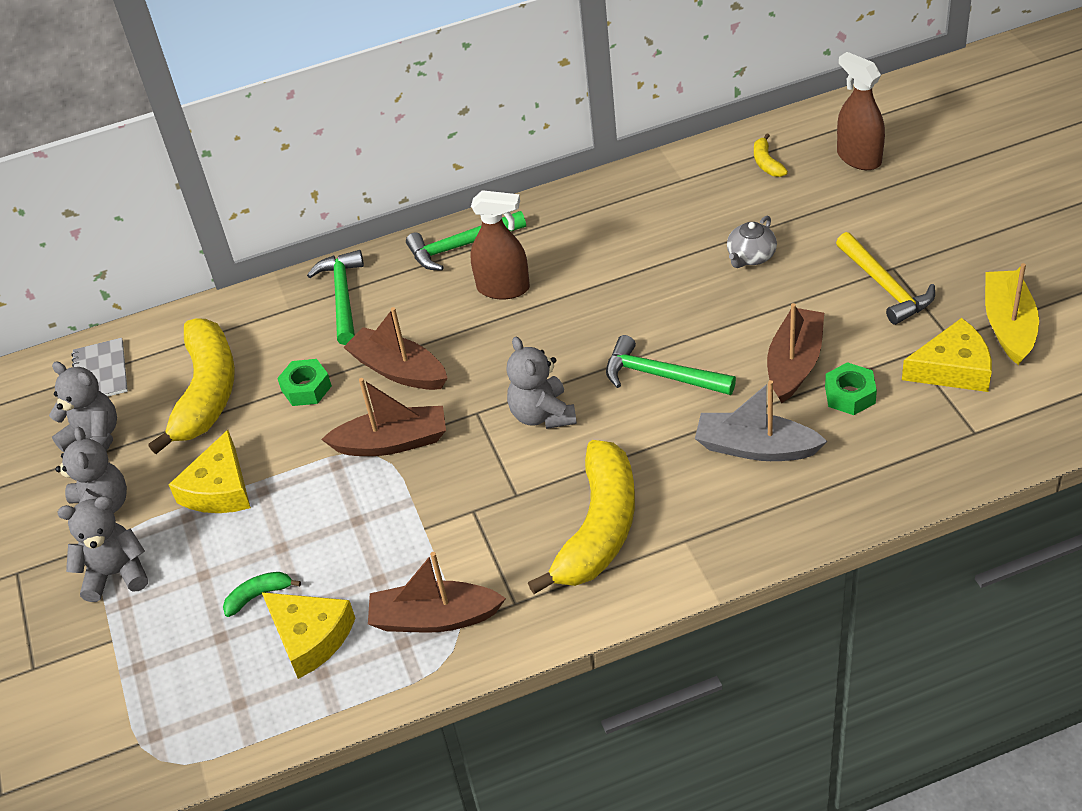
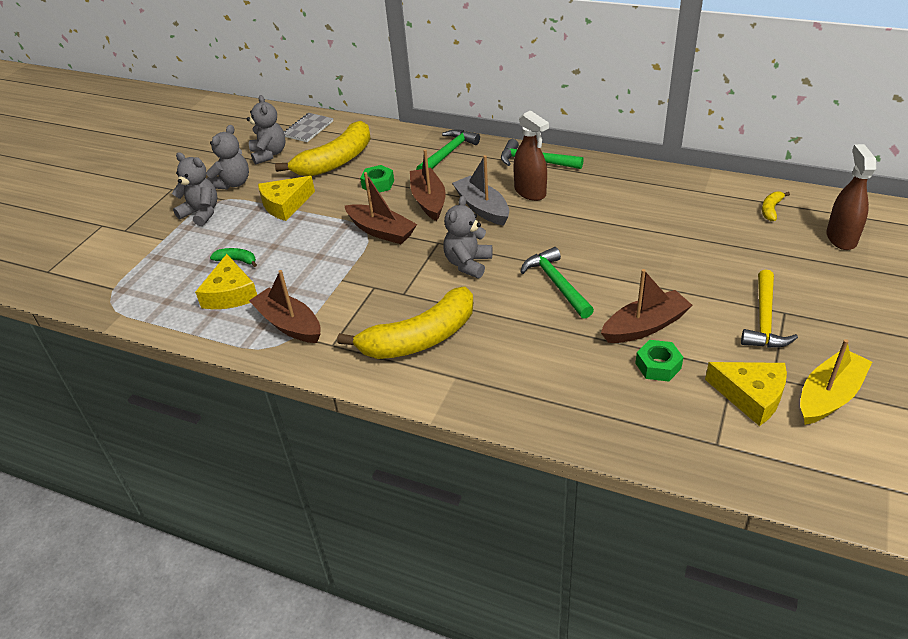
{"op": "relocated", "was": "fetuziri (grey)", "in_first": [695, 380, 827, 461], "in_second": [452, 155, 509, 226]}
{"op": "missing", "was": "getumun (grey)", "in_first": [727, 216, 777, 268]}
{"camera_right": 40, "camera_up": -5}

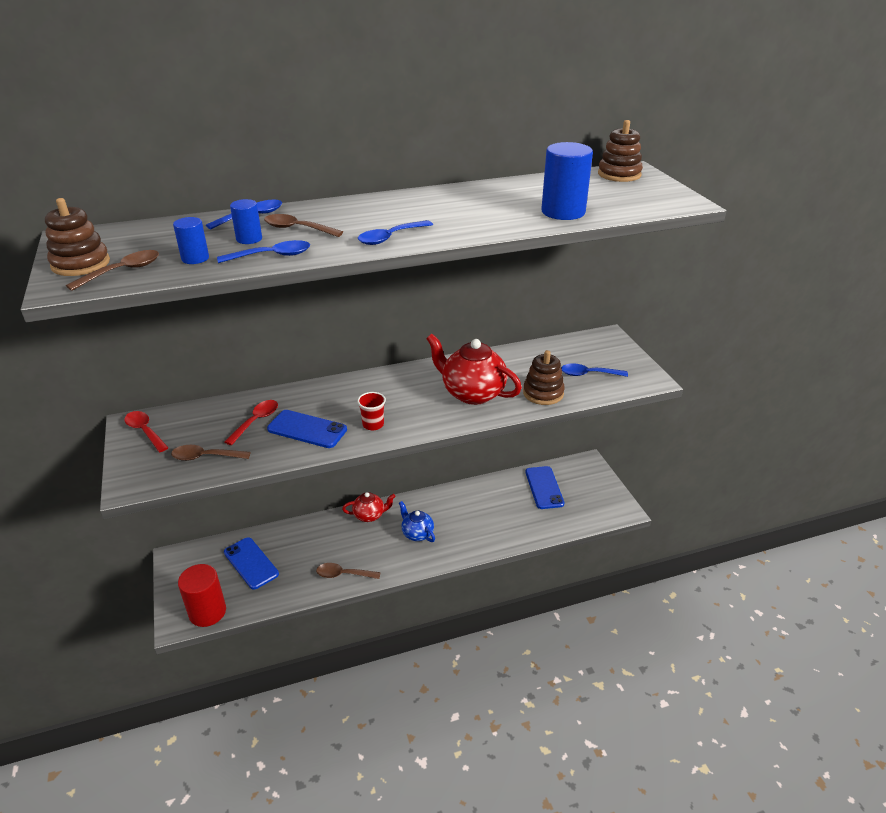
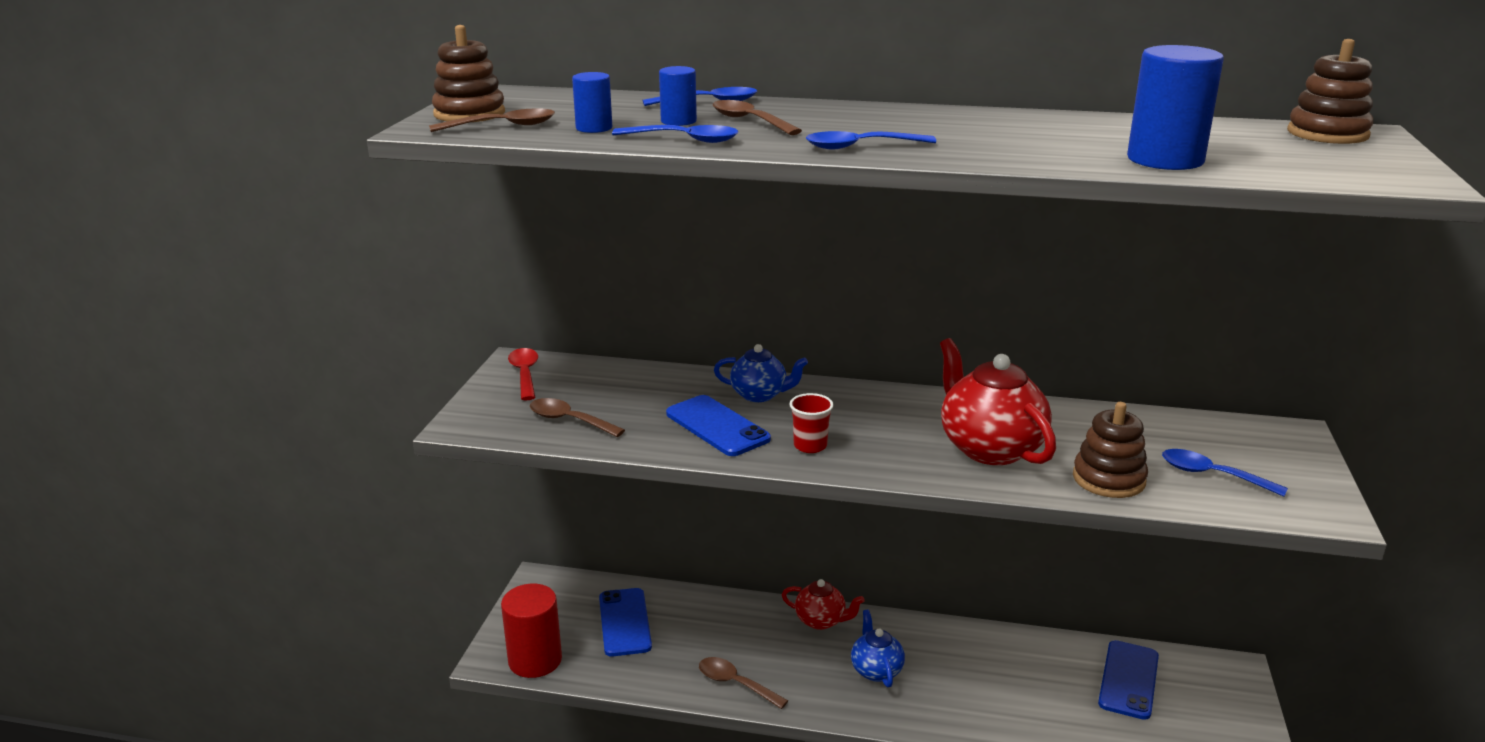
{"op": "appeared", "now": "getumun (blue)", "in_second": [714, 344, 808, 402]}
{"op": "missing", "was": "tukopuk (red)", "in_first": [225, 400, 278, 445]}
{"camera_right": 30, "camera_up": -10}

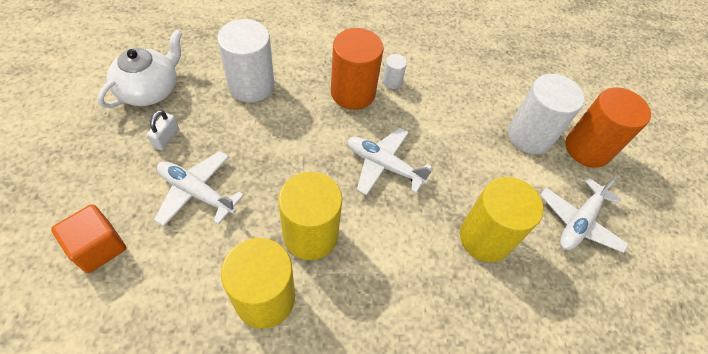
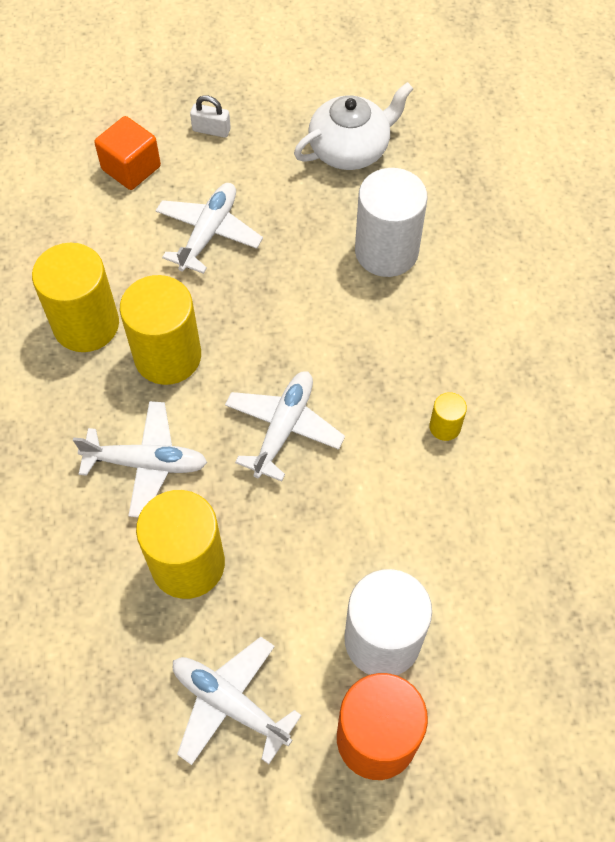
{"op": "appeared", "now": "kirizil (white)", "in_second": [73, 401, 207, 517]}
{"op": "relocated", "was": "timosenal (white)", "in_first": [147, 110, 179, 150], "in_second": [190, 95, 231, 138]}
{"op": "spun", "was": "getumun (white)", "in_first": [97, 30, 183, 108], "in_second": [294, 82, 413, 170], "clockwise": -60}
{"op": "colour", "was": "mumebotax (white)", "now": "mumebotax (yellow)", "in_first": [383, 54, 407, 89], "in_second": [429, 392, 467, 441]}
{"op": "missing", "was": "mumebotax (orange)", "in_first": [331, 28, 383, 110]}
{"camera_right": 90, "camera_up": 5}

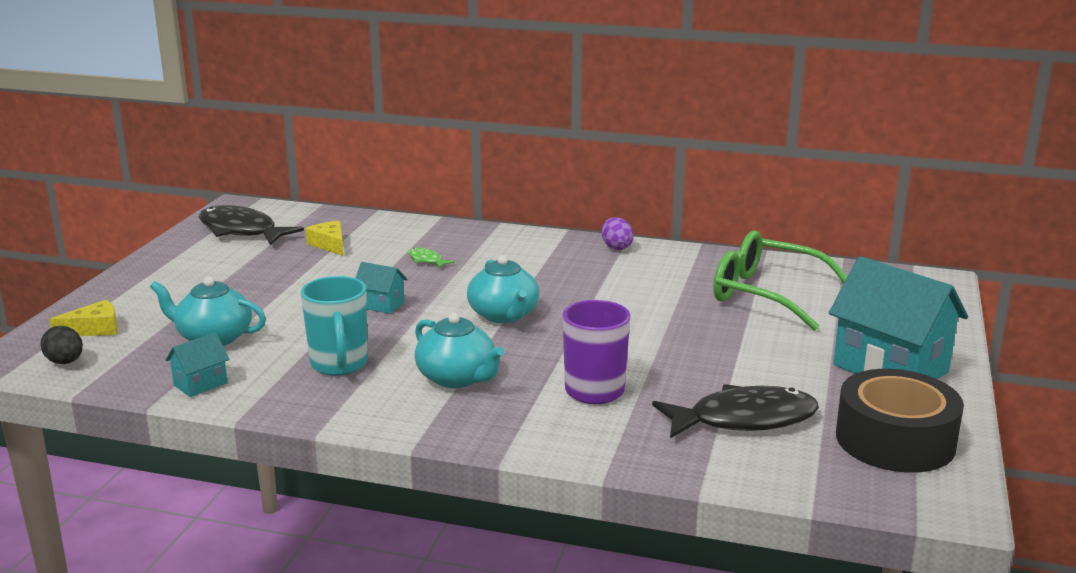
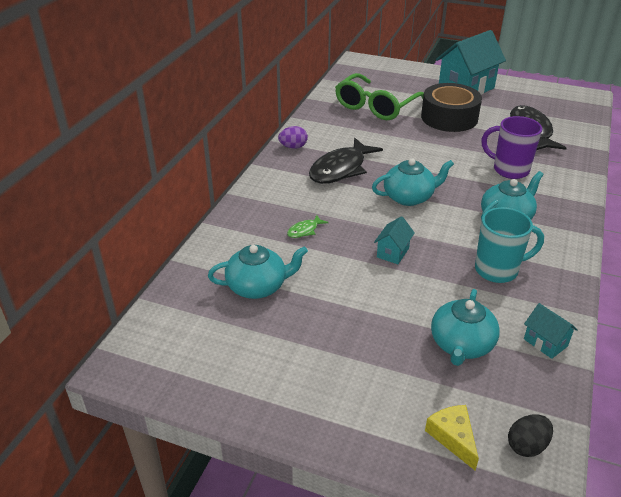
{"op": "exchanged", "was": "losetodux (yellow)", "now": "getumun (turquoise)", "in_first": [305, 221, 344, 256], "in_second": [208, 245, 308, 299]}
{"op": "relocated", "was": "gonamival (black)", "in_first": [199, 205, 304, 245], "in_second": [309, 138, 383, 184]}
{"op": "relocated", "was": "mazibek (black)", "in_first": [836, 369, 964, 473], "in_second": [421, 83, 482, 132]}
{"camera_right": -85, "camera_up": 15}

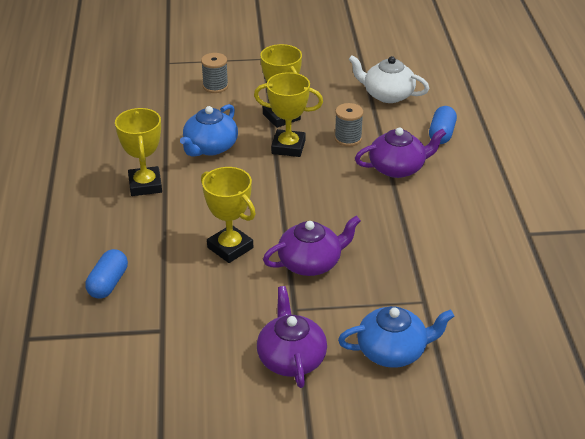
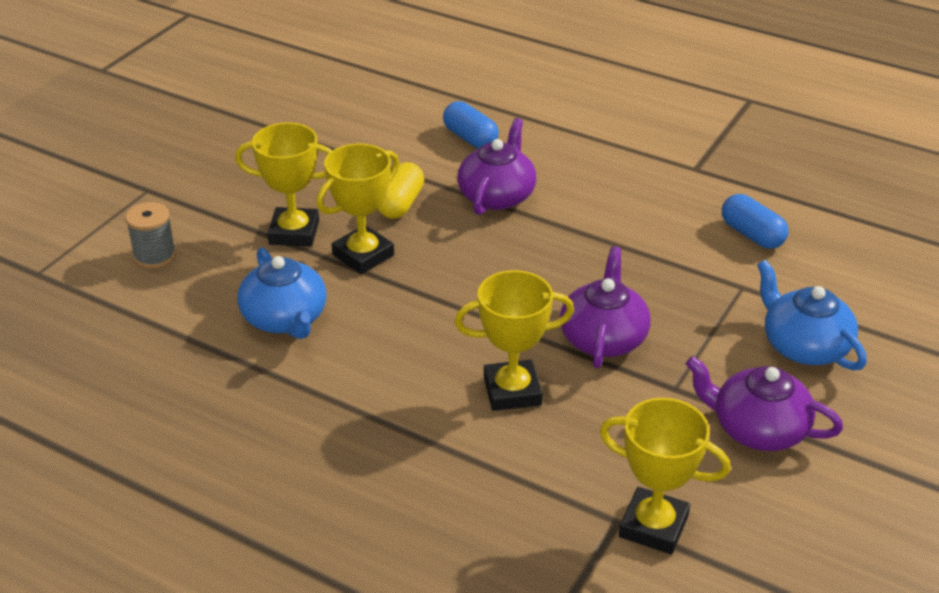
{"op": "exchanged", "was": "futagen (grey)", "now": "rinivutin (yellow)", "in_first": [335, 103, 363, 147], "in_second": [378, 162, 424, 219]}
{"op": "relocated", "was": "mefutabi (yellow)", "in_first": [115, 108, 162, 196], "in_second": [599, 398, 731, 554]}
{"op": "relocated", "was": "rinivutin (blue)", "in_first": [85, 249, 128, 299], "in_second": [722, 194, 788, 249]}
{"op": "spun", "was": "getumun (blue)", "in_first": [338, 306, 454, 368], "in_second": [757, 260, 867, 371], "clockwise": -60}
{"op": "missing", "was": "getumun (white)", "in_first": [349, 55, 429, 103]}
{"camera_right": -55, "camera_up": 0}

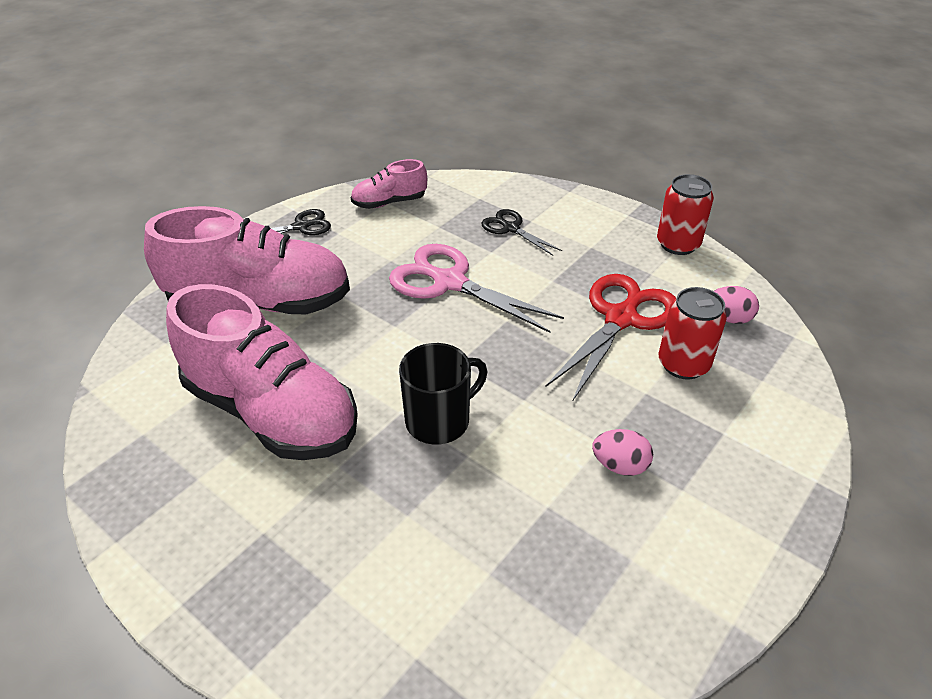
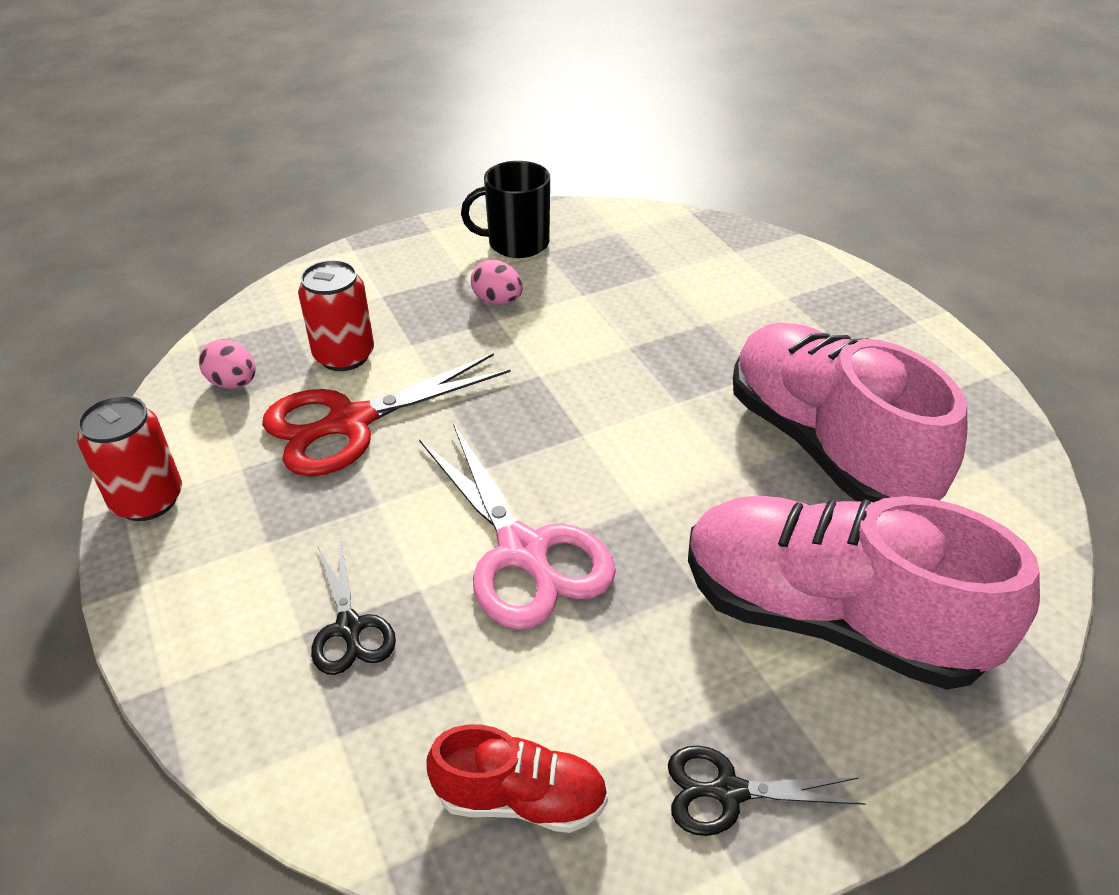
{"op": "colour", "was": "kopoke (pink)", "now": "kopoke (red)", "in_first": [351, 159, 427, 209], "in_second": [426, 724, 608, 833]}
{"op": "relocated", "was": "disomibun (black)", "in_first": [399, 343, 487, 445], "in_second": [461, 161, 550, 258]}
{"camera_right": -155, "camera_up": 0}

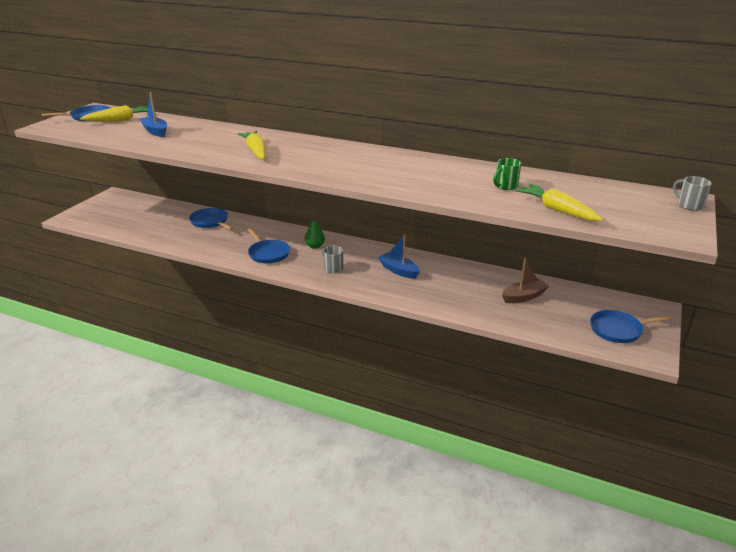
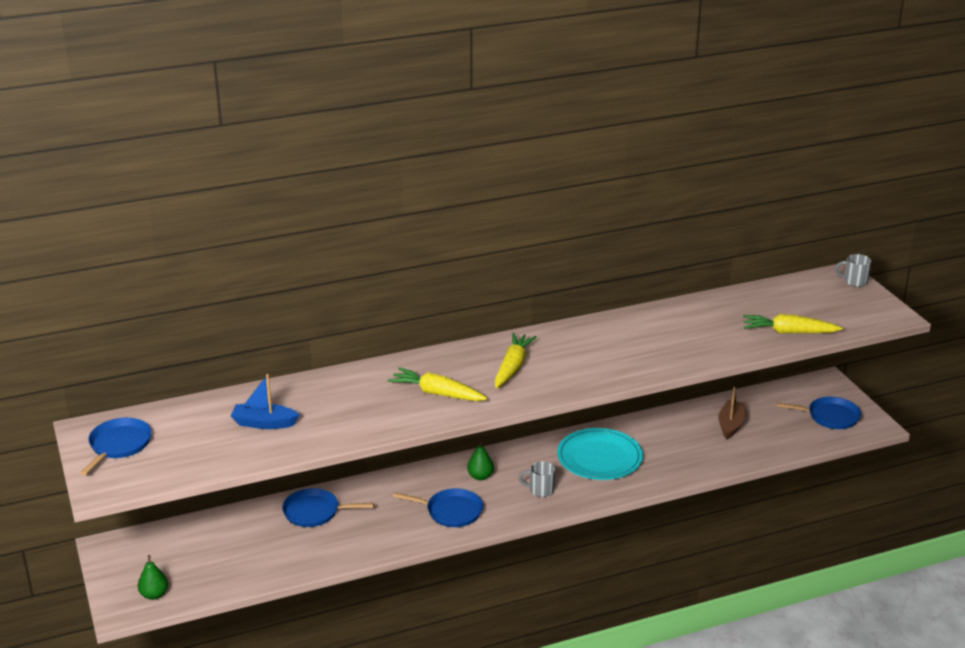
{"op": "appeared", "now": "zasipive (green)", "in_second": [138, 555, 168, 600]}
{"op": "relocated", "was": "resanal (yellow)", "in_first": [80, 105, 148, 122], "in_second": [494, 333, 537, 388]}
{"op": "exchanged", "was": "fetuziri (blue)", "now": "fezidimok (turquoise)", "in_first": [378, 234, 420, 279], "in_second": [557, 428, 643, 480]}
{"op": "spun", "was": "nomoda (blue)", "in_first": [590, 310, 673, 343], "in_second": [776, 397, 861, 429], "clockwise": -120}
{"op": "missing", "was": "disomibun (green)", "in_first": [493, 158, 521, 190]}
{"camera_right": -45, "camera_up": 0}

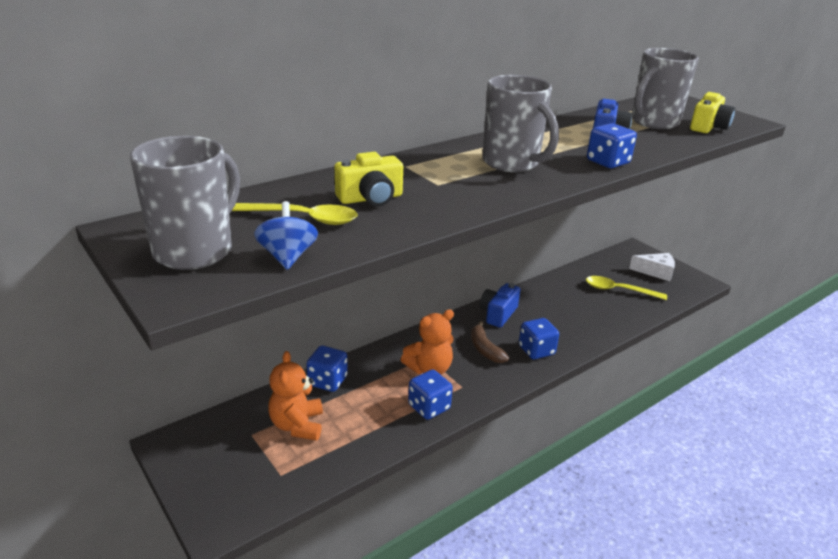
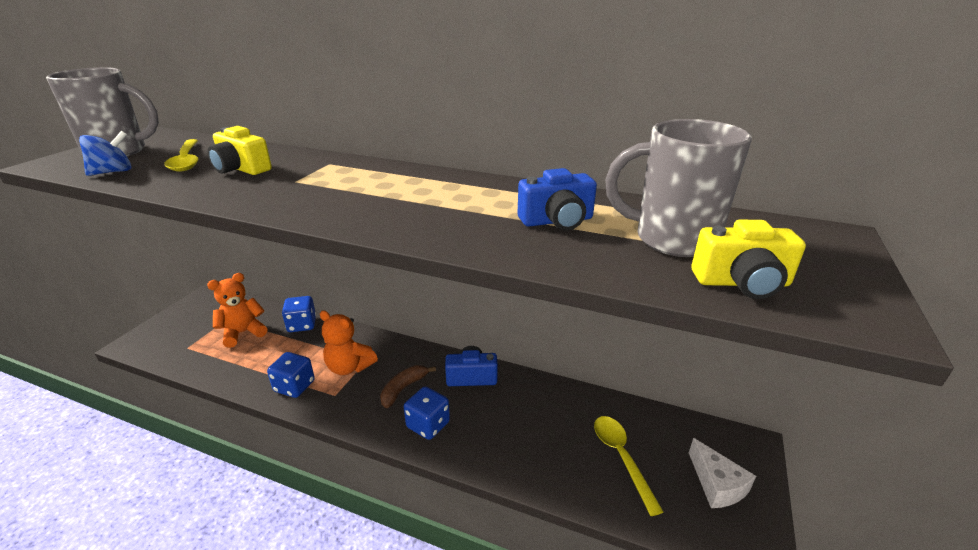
{"op": "missing", "was": "disomibun (grey)", "in_first": [482, 75, 559, 172]}
{"op": "missing", "was": "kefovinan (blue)", "in_first": [587, 123, 637, 168]}
{"camera_right": 60, "camera_up": 0}

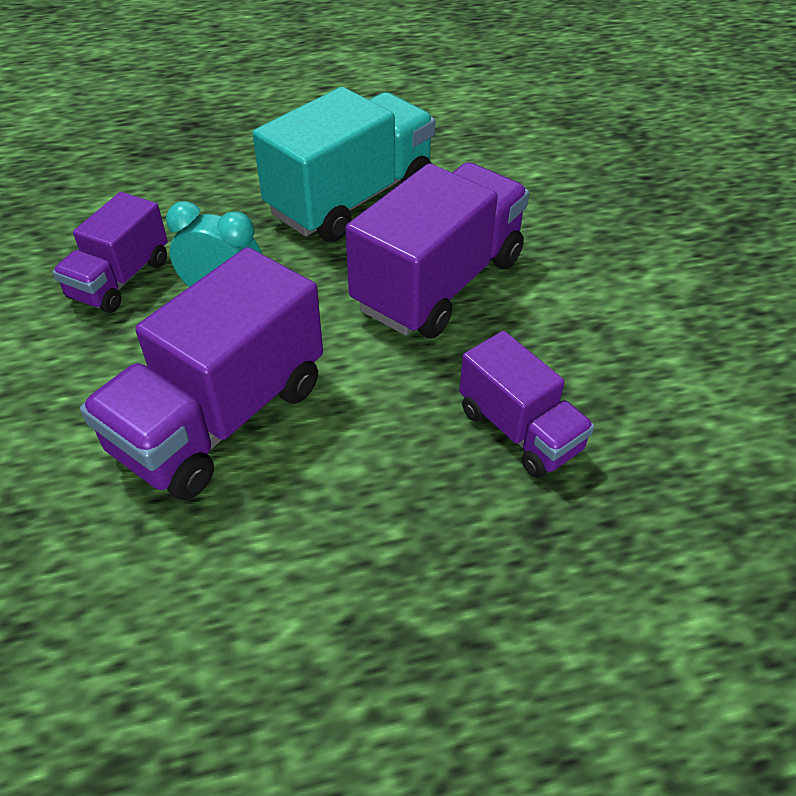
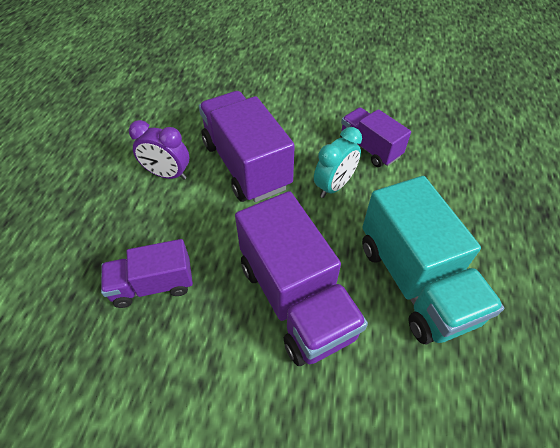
{"op": "appeared", "now": "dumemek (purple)", "in_second": [129, 120, 189, 180]}
{"camera_right": 115, "camera_up": 5}

